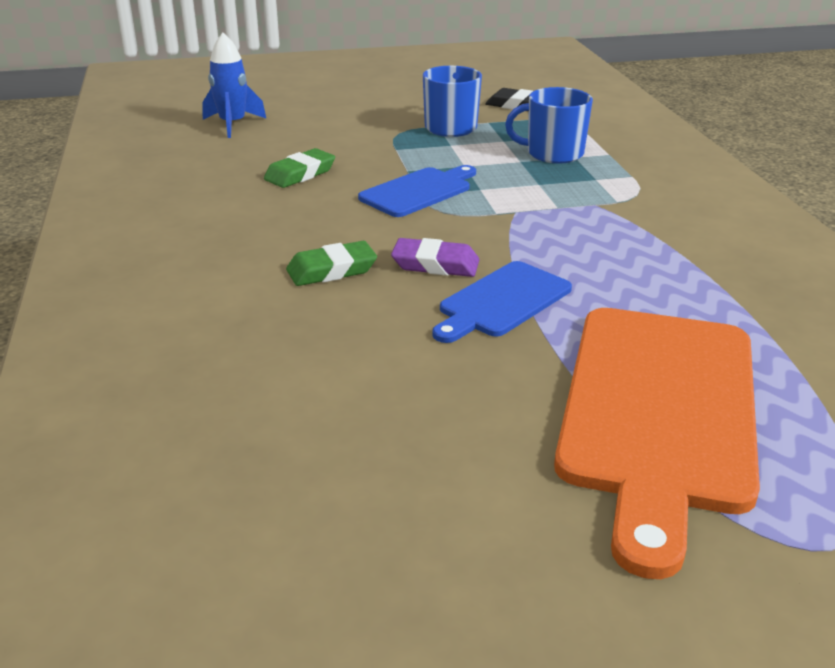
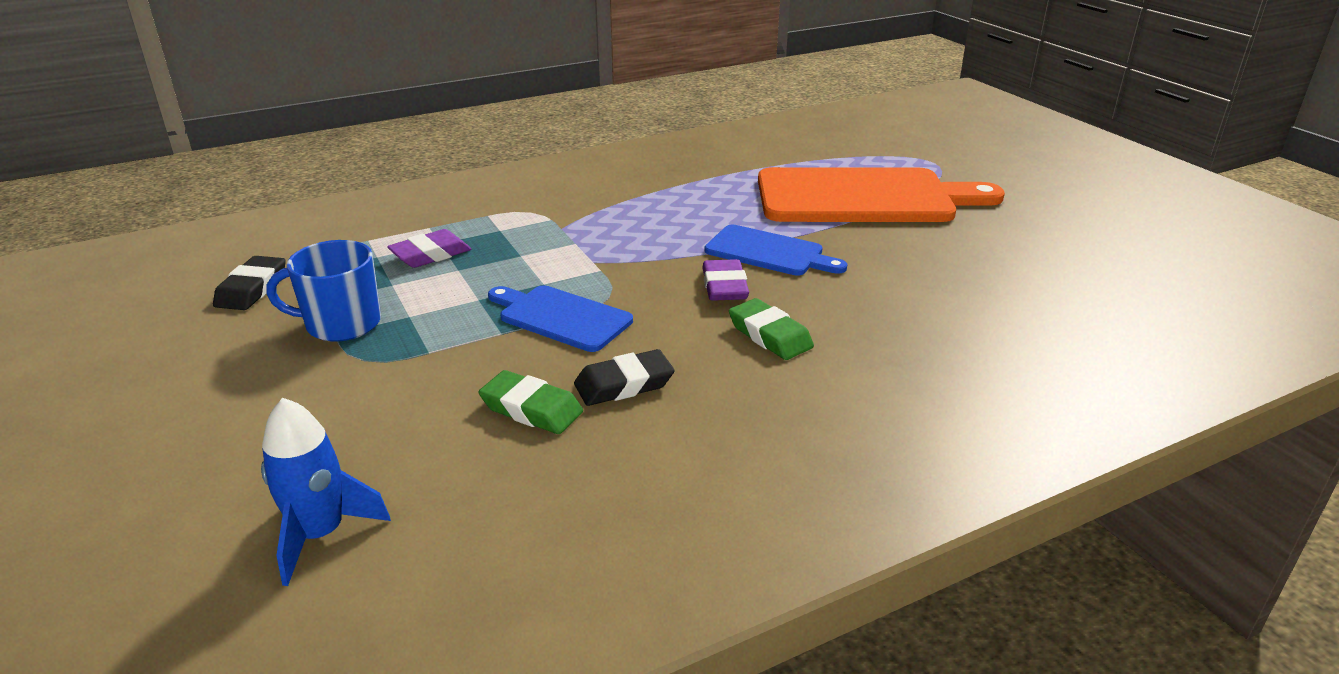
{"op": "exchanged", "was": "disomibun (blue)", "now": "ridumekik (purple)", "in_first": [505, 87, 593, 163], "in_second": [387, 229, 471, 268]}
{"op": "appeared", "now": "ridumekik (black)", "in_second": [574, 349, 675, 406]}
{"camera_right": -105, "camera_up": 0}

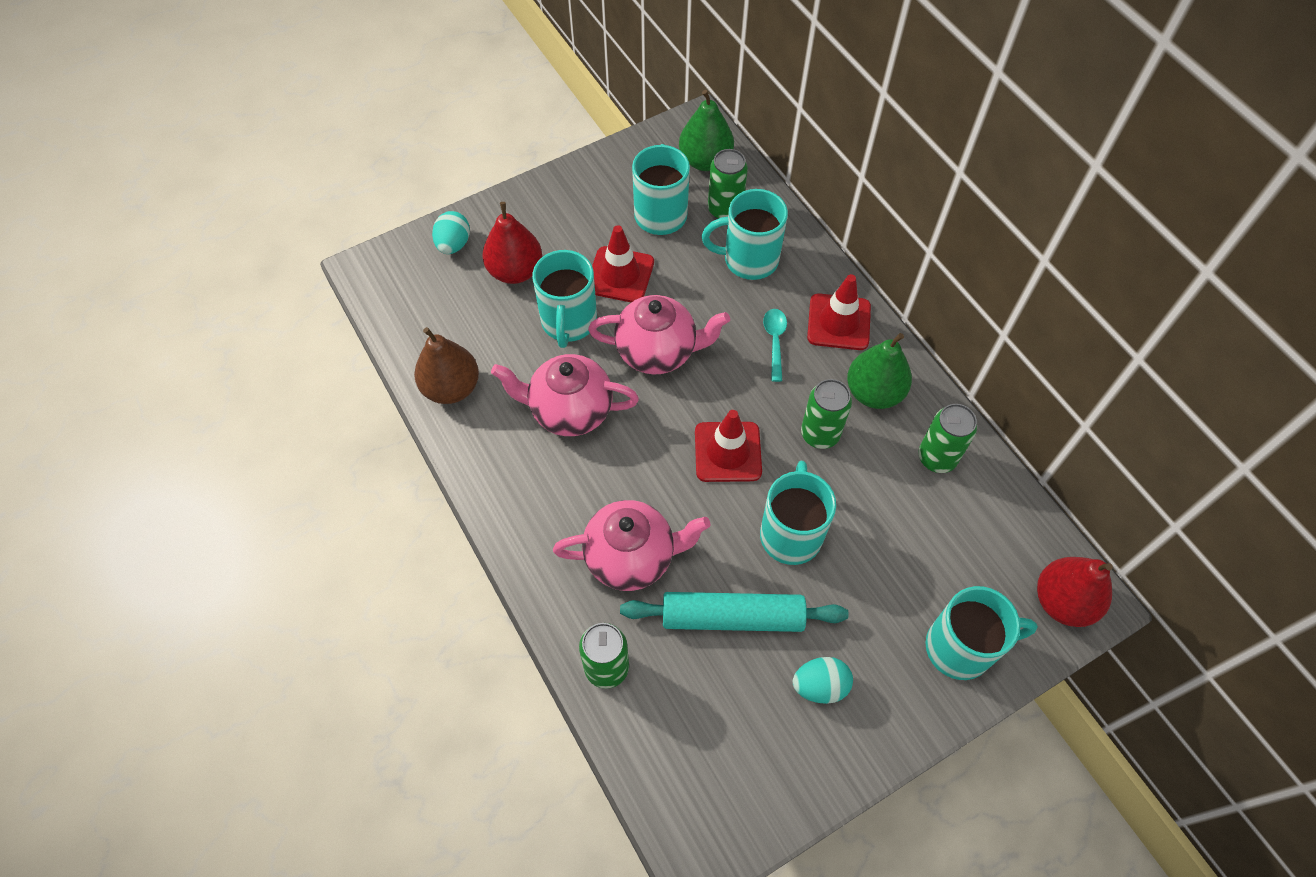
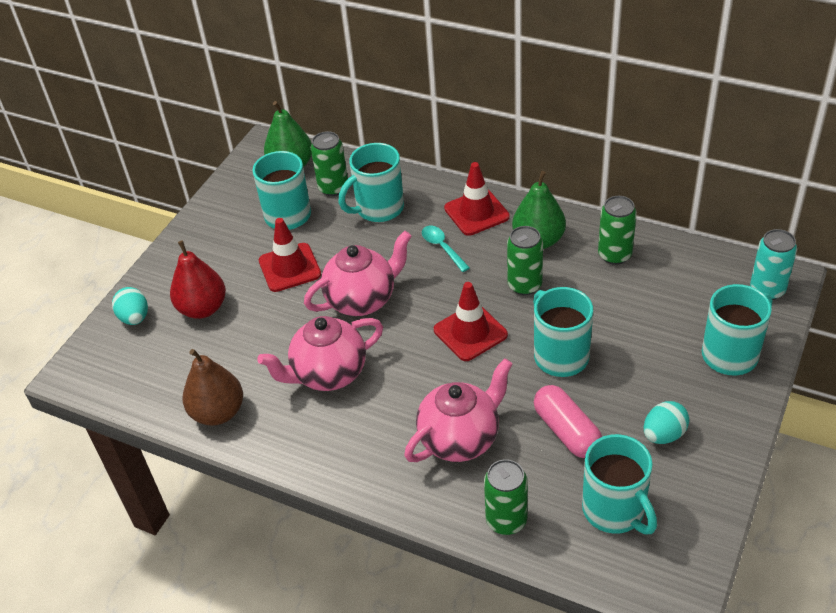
{"op": "exchanged", "was": "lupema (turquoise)", "now": "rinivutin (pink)", "in_first": [620, 592, 849, 632], "in_second": [534, 385, 602, 458]}
{"op": "relocated", "was": "disomibun (turquoise)", "in_first": [532, 250, 597, 348], "in_second": [582, 434, 657, 534]}
{"op": "exchanged", "was": "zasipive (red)", "now": "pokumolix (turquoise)", "in_first": [1037, 557, 1113, 627], "in_second": [750, 229, 797, 300]}
{"camera_right": -30, "camera_up": -15}

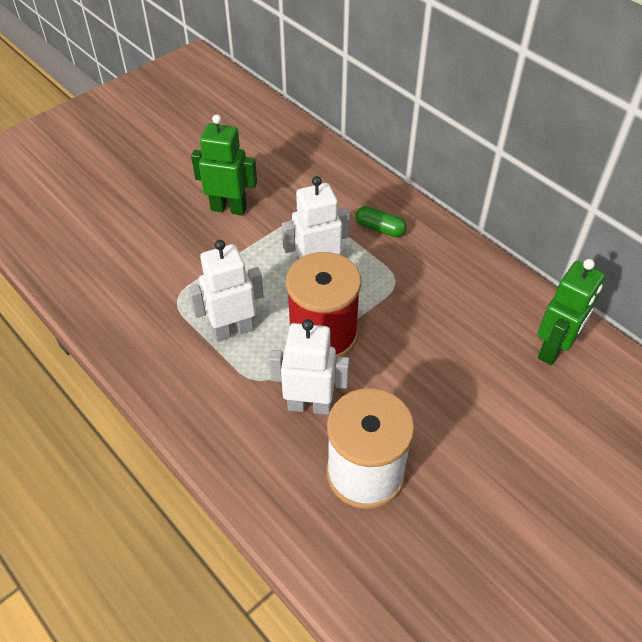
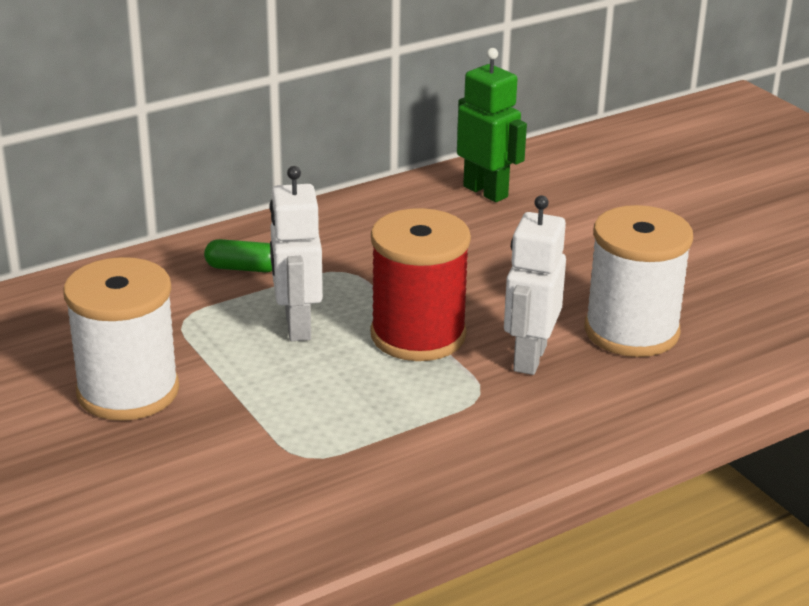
{"op": "exchanged", "was": "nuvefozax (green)", "now": "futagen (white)", "in_first": [191, 114, 257, 216], "in_second": [63, 257, 179, 421]}
{"op": "spun", "was": "rinivutin (green)", "in_first": [355, 206, 407, 237], "in_second": [204, 239, 272, 272], "clockwise": 60}
{"op": "missing", "was": "nuvefozax (white)", "in_first": [188, 240, 264, 342]}
{"camera_right": -80, "camera_up": -20}

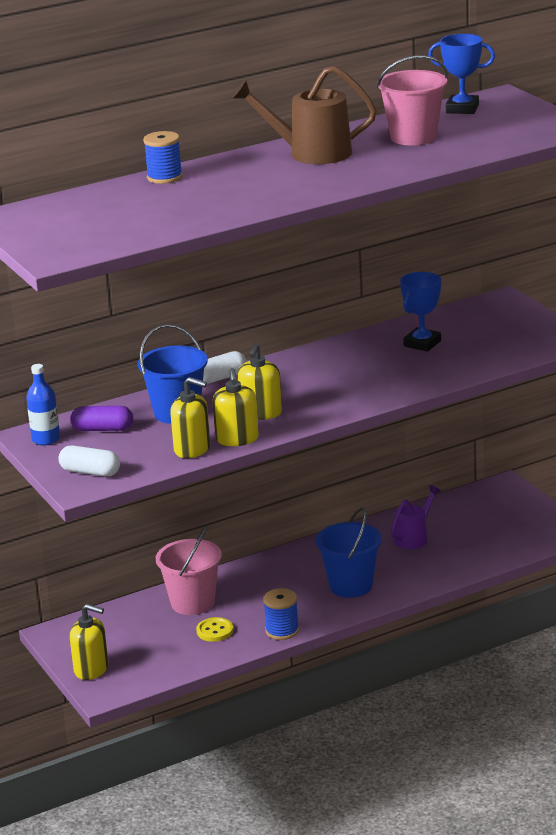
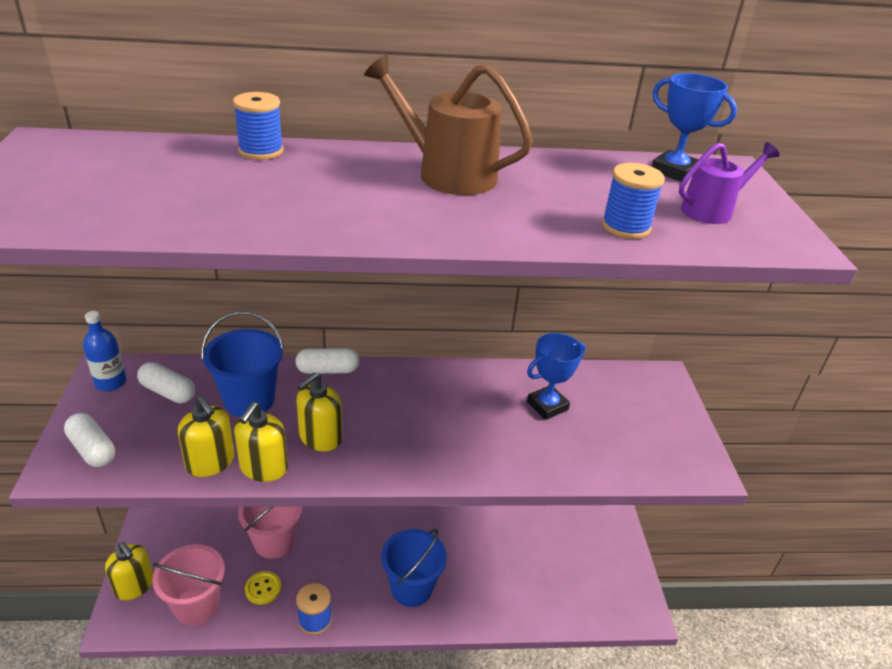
{"op": "colour", "was": "rinivutin (purple)", "now": "rinivutin (white)", "in_first": [70, 406, 133, 431], "in_second": [137, 362, 195, 403]}
{"op": "relocated", "was": "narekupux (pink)", "in_first": [376, 55, 448, 145], "in_second": [152, 544, 225, 626]}
{"op": "appeared", "now": "futagen (blue)", "in_second": [602, 163, 665, 239]}
{"op": "relocated", "was": "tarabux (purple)", "in_first": [391, 485, 441, 549], "in_second": [679, 142, 780, 224]}
{"camera_right": 20, "camera_up": 10}

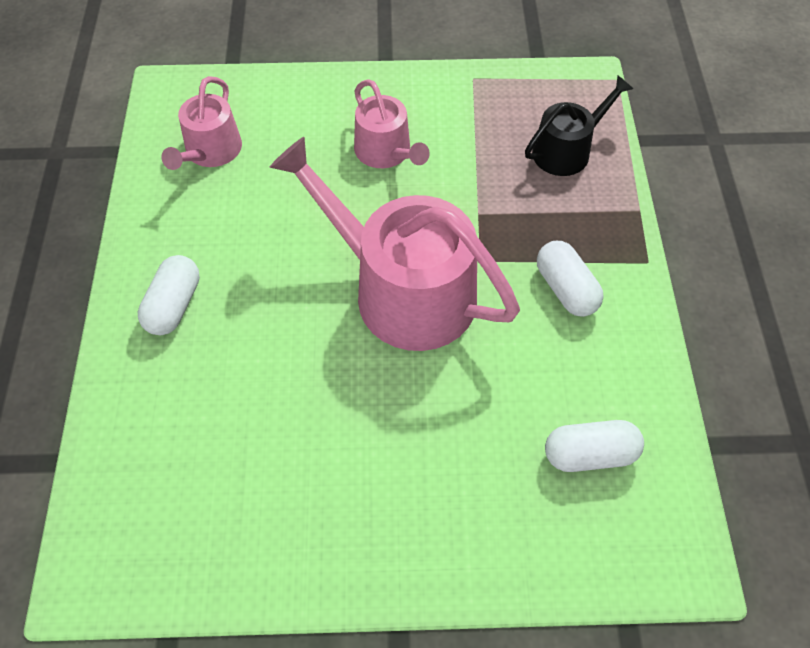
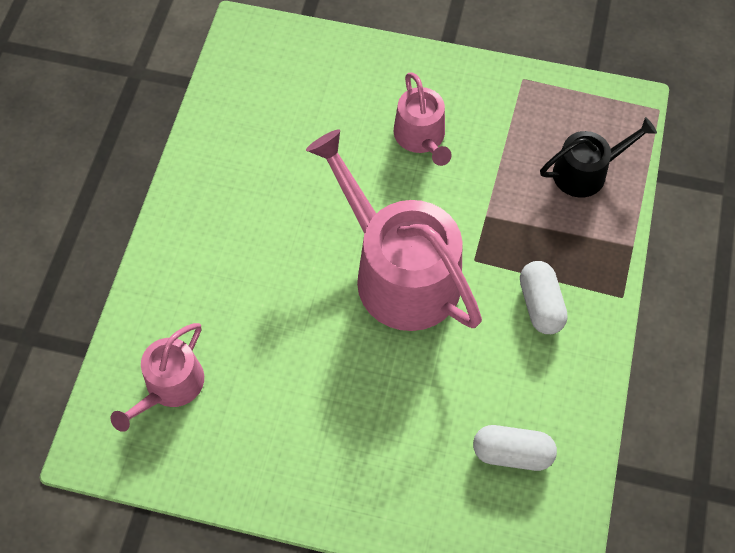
{"op": "relocated", "was": "tarabux (pink)", "in_first": [161, 76, 242, 170], "in_second": [110, 323, 204, 432]}
{"op": "missing", "was": "rinivutin (white)", "in_first": [138, 255, 200, 335]}
{"camera_right": 15, "camera_up": 5}

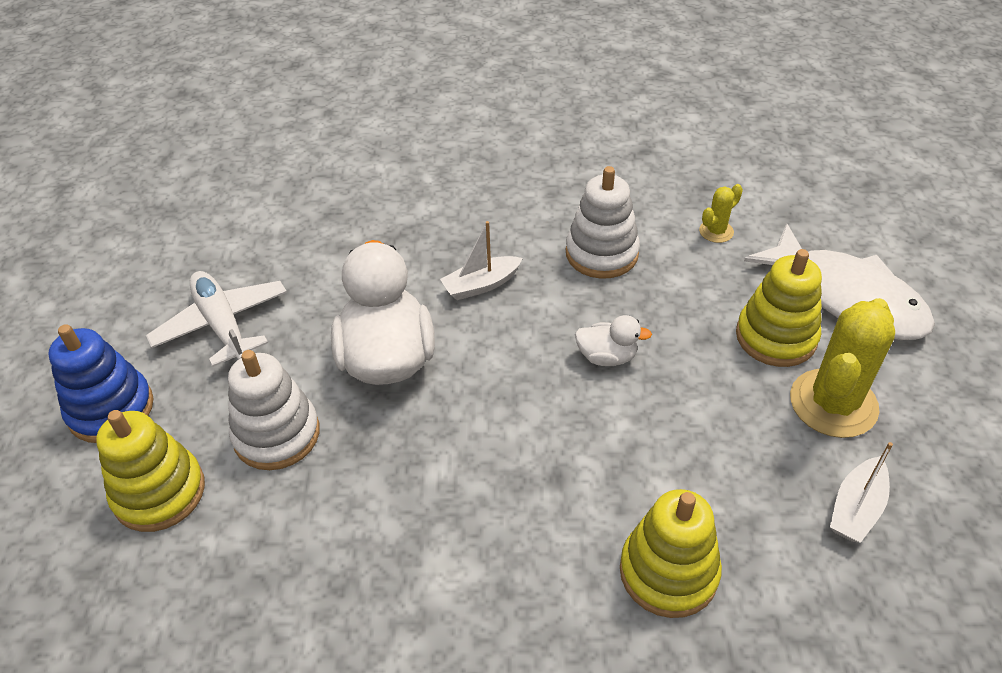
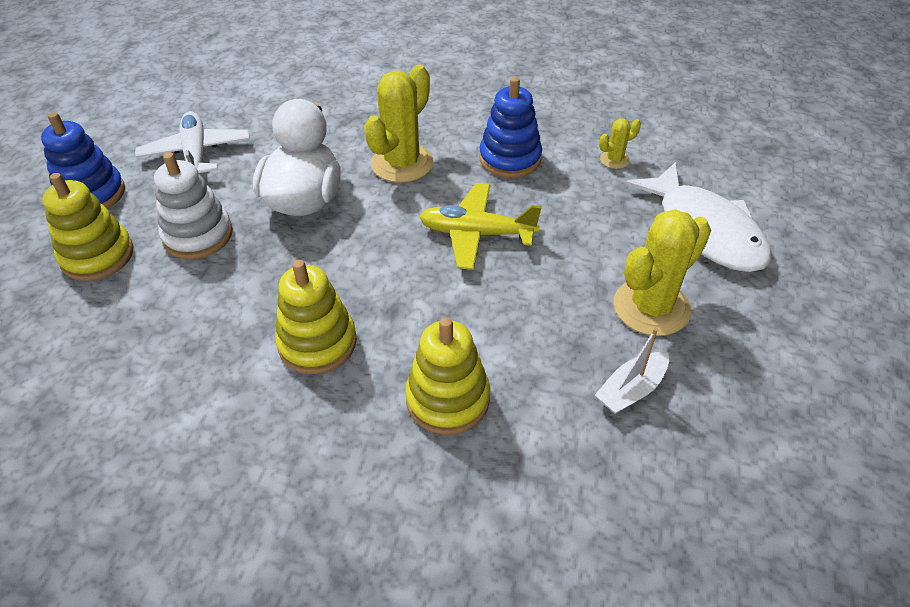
{"op": "relocated", "was": "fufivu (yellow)", "in_first": [736, 249, 822, 367], "in_second": [275, 260, 357, 374]}
{"op": "exchanged", "was": "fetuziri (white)", "now": "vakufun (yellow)", "in_first": [440, 221, 523, 300], "in_second": [364, 65, 434, 183]}
{"op": "exchanged", "was": "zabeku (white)", "now": "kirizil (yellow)", "in_first": [575, 315, 652, 366], "in_second": [419, 183, 542, 270]}
{"op": "colour", "was": "fufivu (white)", "now": "fufivu (blue)", "in_first": [566, 166, 640, 279], "in_second": [479, 77, 542, 178]}
{"camera_right": 15, "camera_up": 0}

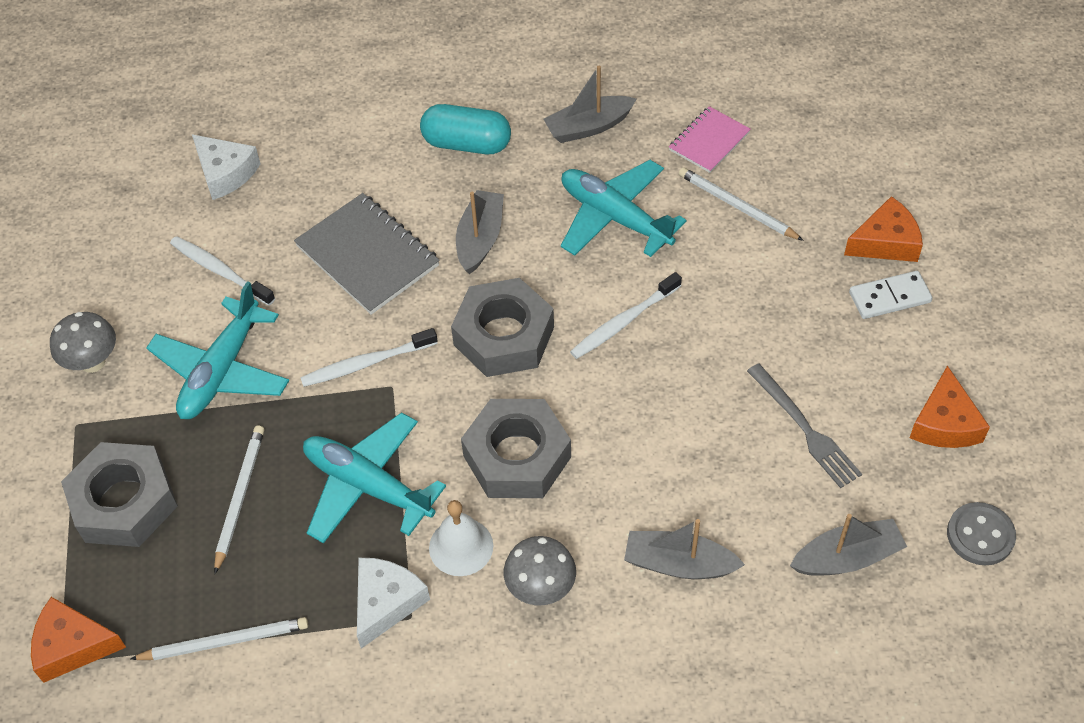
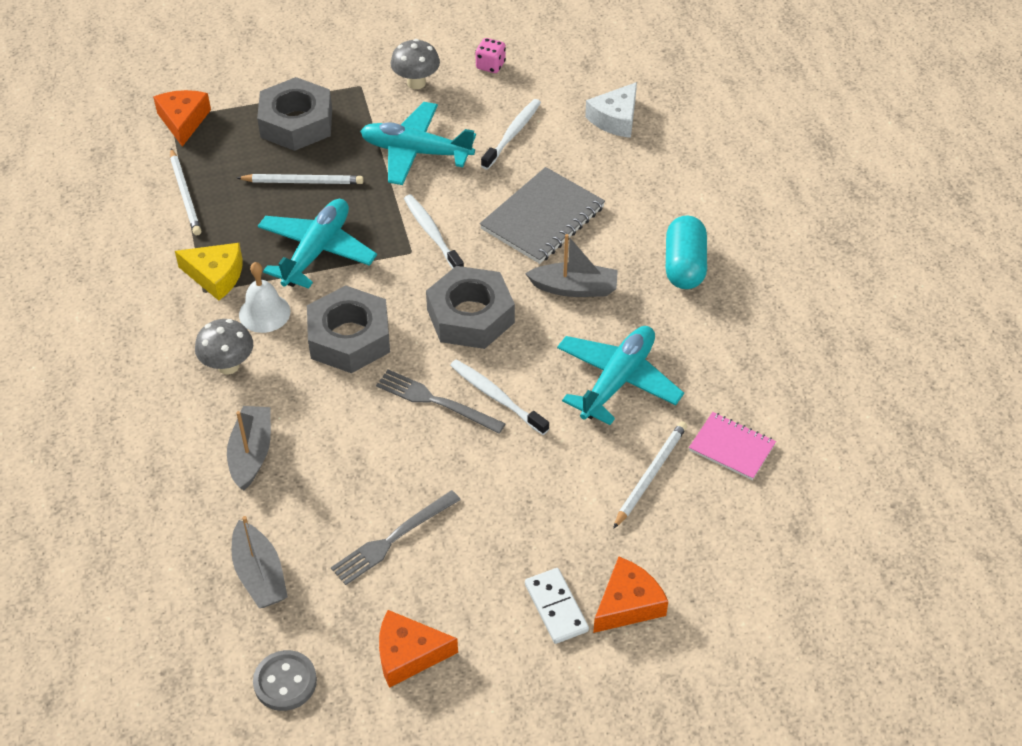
{"op": "colour", "was": "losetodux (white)", "now": "losetodux (yellow)", "in_first": [357, 558, 430, 649], "in_second": [175, 243, 243, 301]}
{"op": "appeared", "now": "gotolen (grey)", "in_second": [376, 370, 506, 434]}
{"op": "appeared", "now": "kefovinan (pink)", "in_second": [475, 38, 506, 73]}
{"op": "spun", "was": "losetodux (orange)", "in_first": [844, 196, 923, 262], "in_second": [593, 557, 668, 633], "clockwise": -105}
{"op": "missing", "was": "fetuziri (grey)", "in_first": [543, 66, 636, 143]}
{"camera_right": 80, "camera_up": -5}

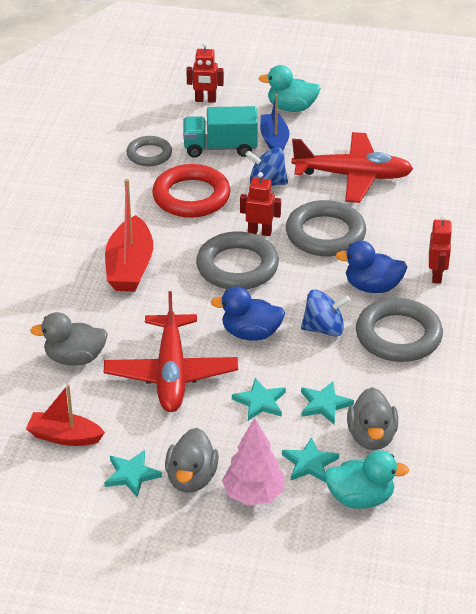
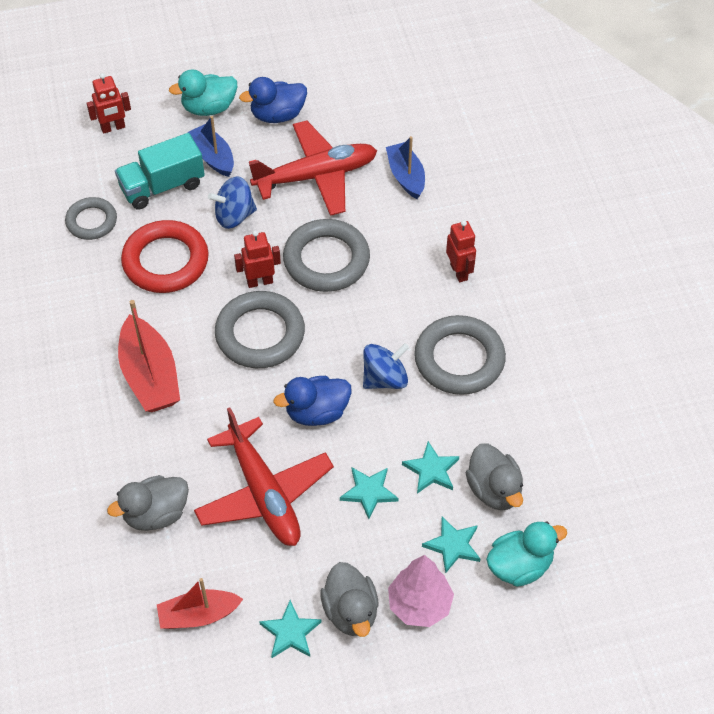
{"op": "relocated", "was": "zabeku (blue)", "in_first": [335, 241, 407, 293], "in_second": [239, 77, 307, 123]}
{"op": "appeared", "now": "fetuziri (blue)", "in_second": [386, 136, 425, 199]}
{"camera_right": -25, "camera_up": 15}

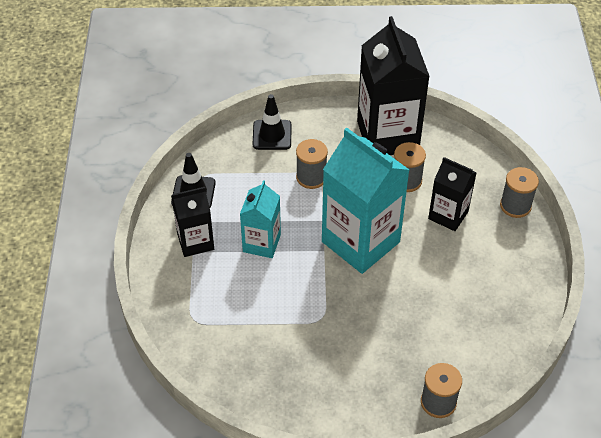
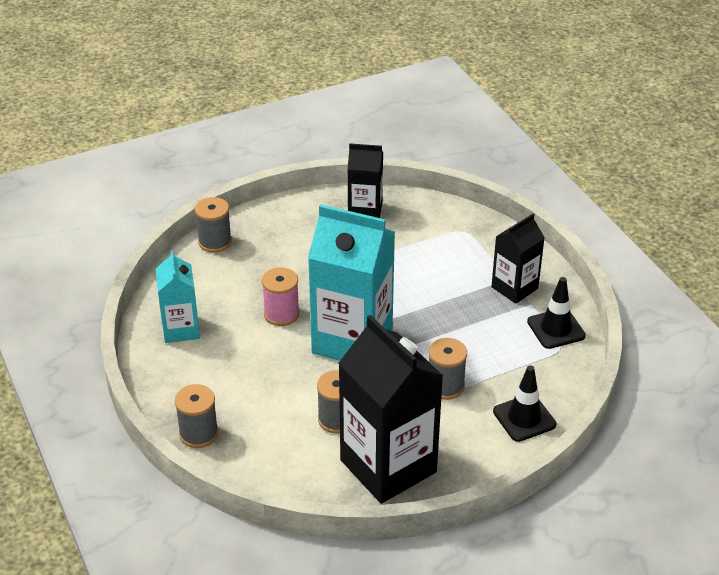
{"op": "relocated", "was": "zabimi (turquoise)", "in_first": [240, 180, 281, 258], "in_second": [156, 250, 200, 343]}
{"op": "appeared", "now": "futagen (pink)", "in_second": [262, 267, 300, 326]}
{"op": "relocated", "was": "zabimi (black)", "in_first": [428, 157, 477, 231], "in_second": [347, 143, 383, 218]}
{"camera_right": 155, "camera_up": -10}

